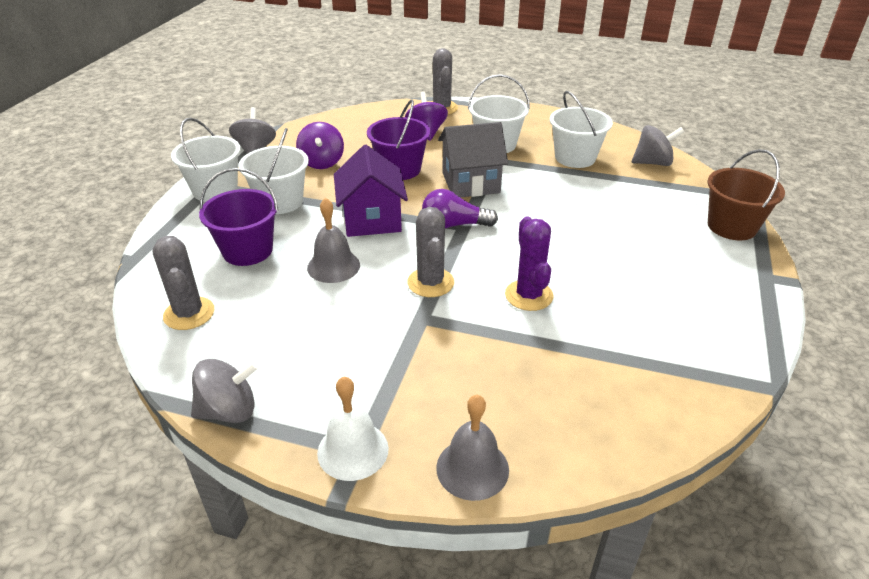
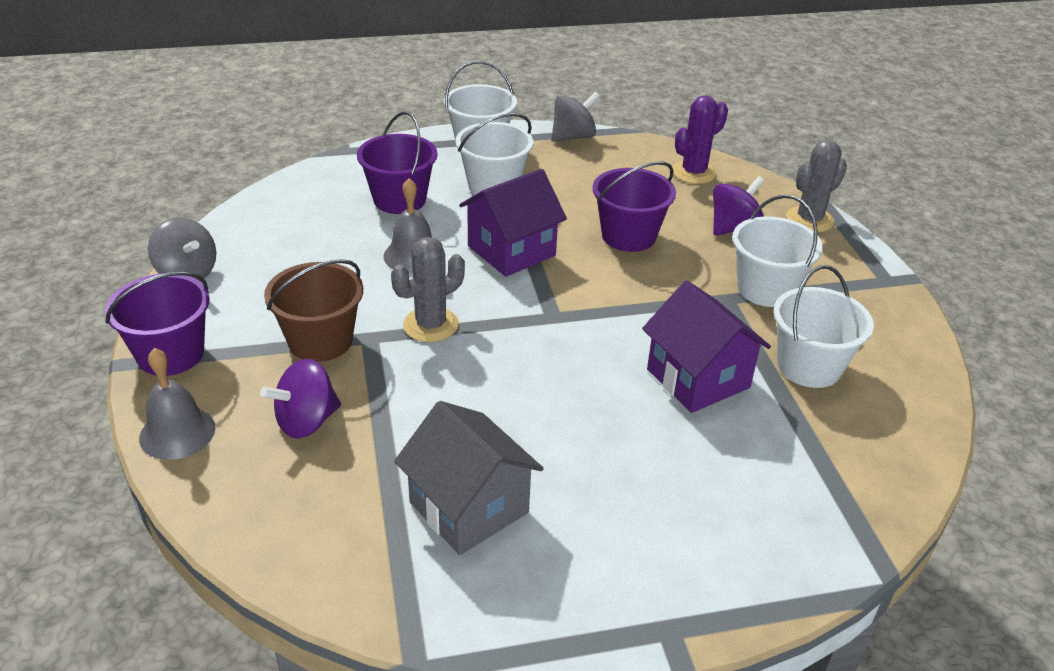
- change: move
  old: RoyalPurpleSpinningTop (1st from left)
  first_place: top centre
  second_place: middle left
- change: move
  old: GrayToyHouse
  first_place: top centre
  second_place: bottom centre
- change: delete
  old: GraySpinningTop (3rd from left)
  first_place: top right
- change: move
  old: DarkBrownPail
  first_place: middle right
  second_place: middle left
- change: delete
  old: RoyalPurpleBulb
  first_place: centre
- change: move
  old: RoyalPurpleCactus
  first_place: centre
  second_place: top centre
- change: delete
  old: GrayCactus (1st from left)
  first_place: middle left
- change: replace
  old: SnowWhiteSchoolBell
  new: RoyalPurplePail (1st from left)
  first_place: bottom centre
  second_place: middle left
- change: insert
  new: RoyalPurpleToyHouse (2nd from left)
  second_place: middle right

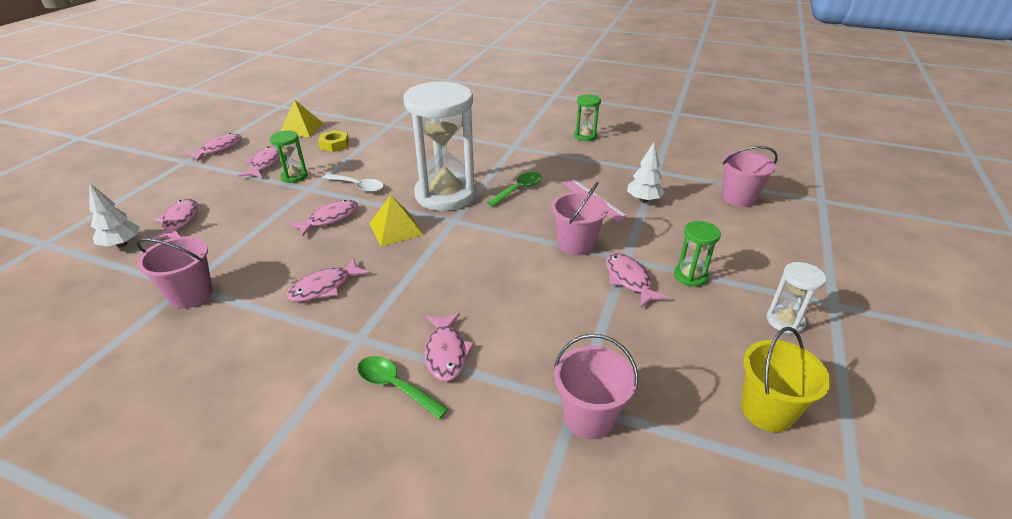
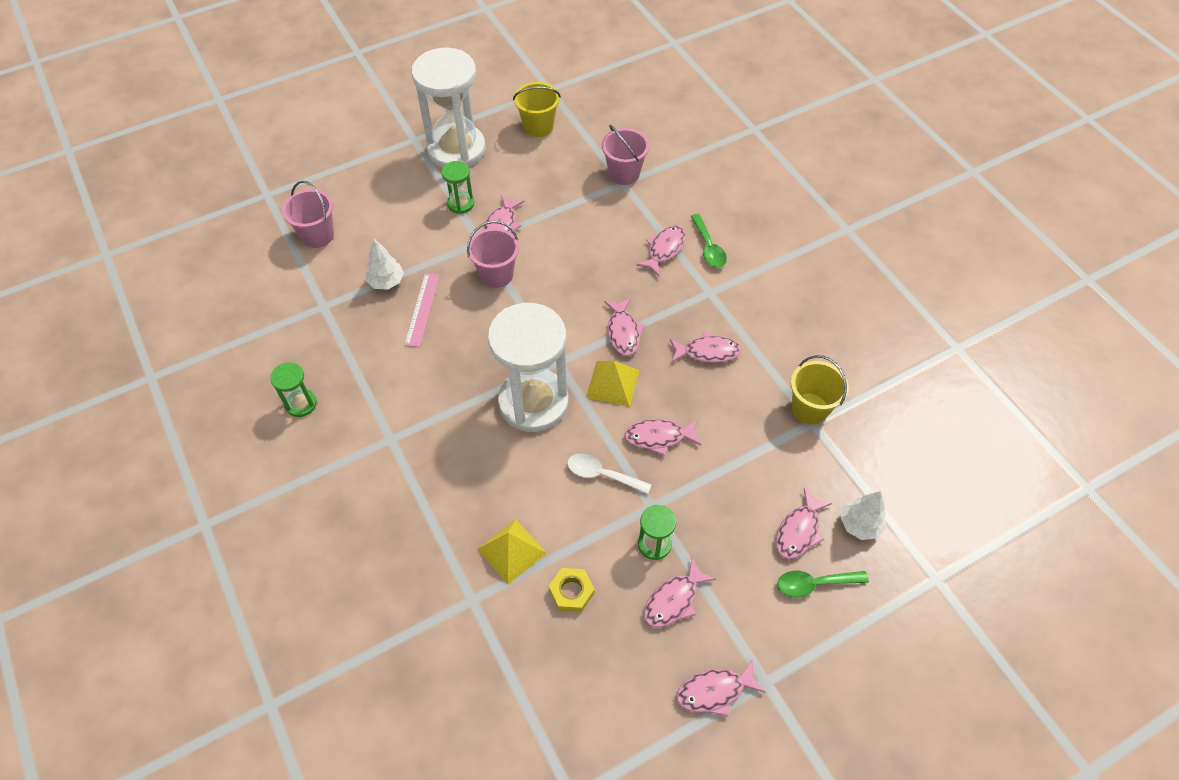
- change: move
  old: BrightYellowPyramidShape (1st from left)
  first_place: top left
  second_place: bottom centre
- change: move
  old: EmeraldTablespoon (2nd from left)
  first_place: centre
  second_place: bottom right
- change: rotate
  old: SnowWhiteTablespoon
  first_place: centre
  second_place: centre
  degrees: -45
- change: recolor
  old: RosyPail (1st from left)
  new: BrightYellowPail (2nd from left)
  first_place: middle left
  second_place: middle right
- change: resize
  old: SnowWhiteSandglass (2nd from left in the first image)
  first_place: middle right
  second_place: top centre
  factor: 2.26
- change: insert
  new: RosyFishFigure (2nd from left)
  second_place: centre

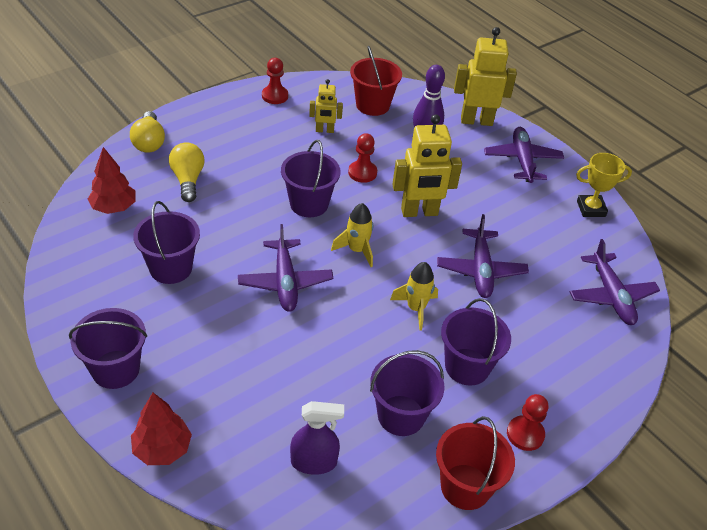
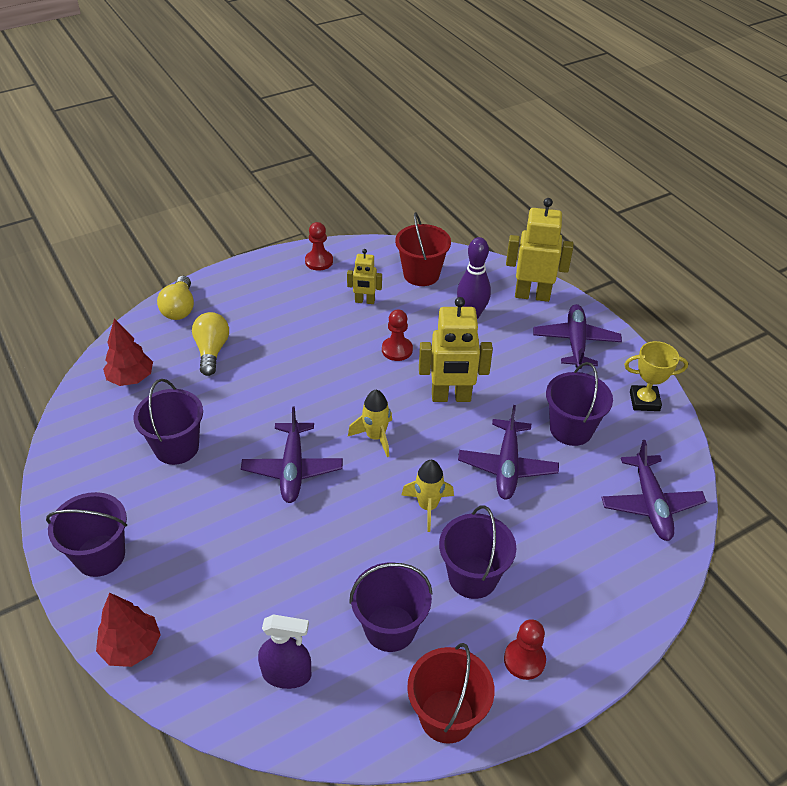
- change: move
  old: RoyalPurplePail (3rd from left in the first image)
  new: RoyalPurplePail (5th from left)
  first_place: centre
  second_place: middle right

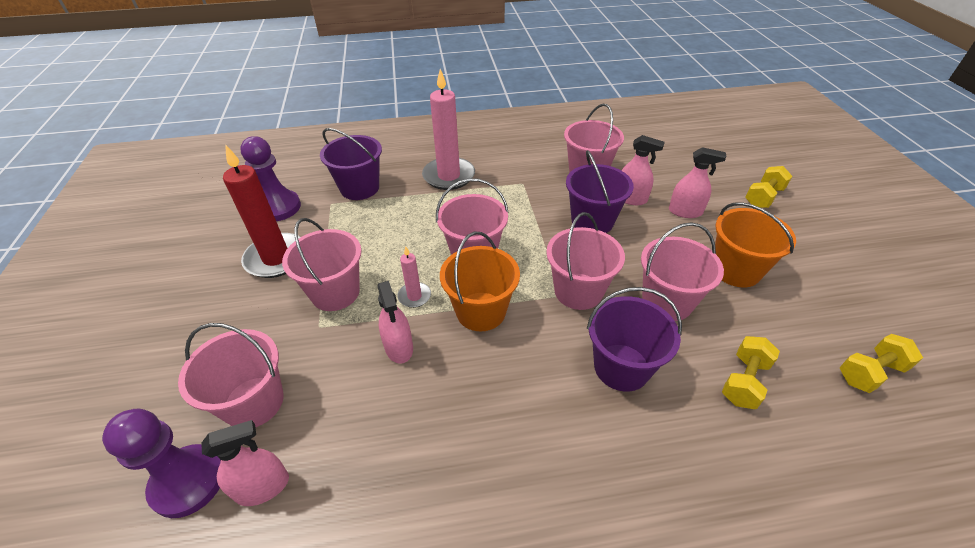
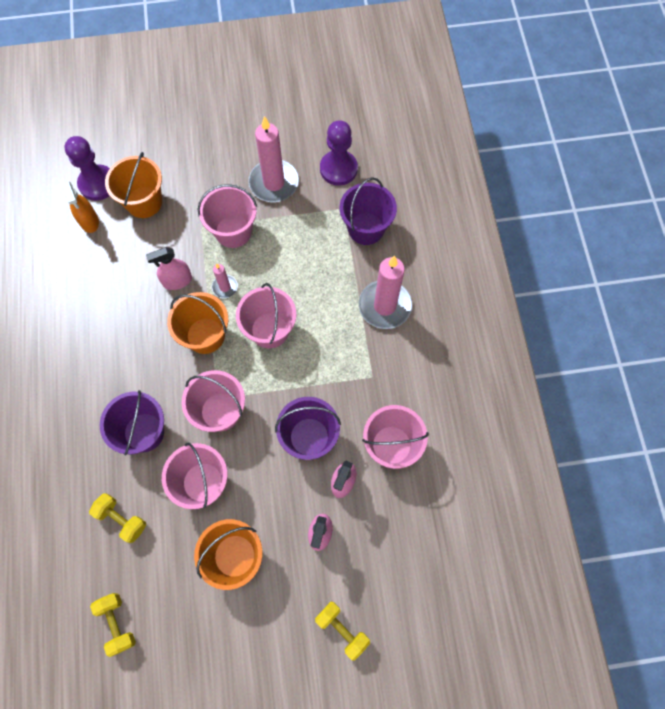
- change: recolor
  old: ScarletPillarCandle
  new: RosyPillarCandle (2nd from left)
  first_place: middle left
  second_place: top centre
- change: recolor
  old: RosyPail (1st from left)
  new: OrangeColouredPail (1st from left)
  first_place: bottom left
  second_place: top left
- change: recolor
  old: RosySprayCleaner (1st from left)
  new: OrangeColouredSprayCleaner
  first_place: bottom left
  second_place: top left

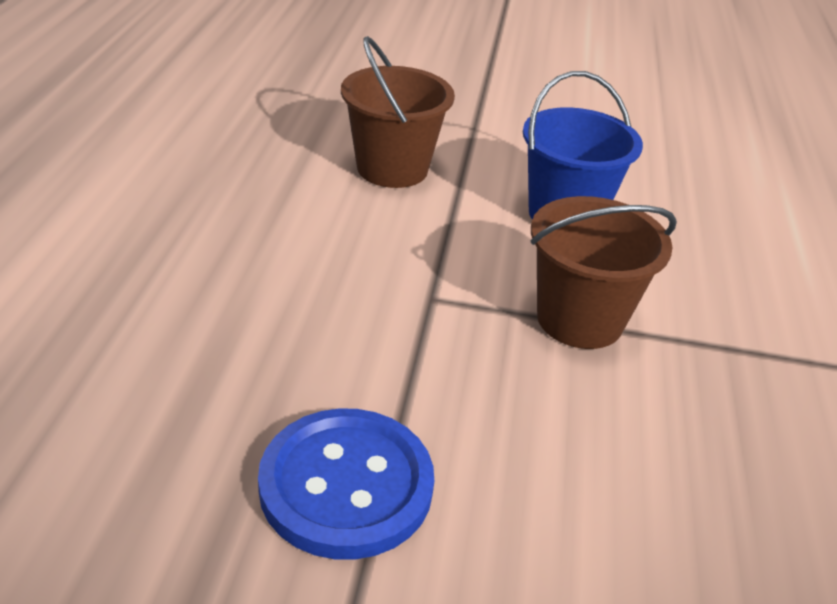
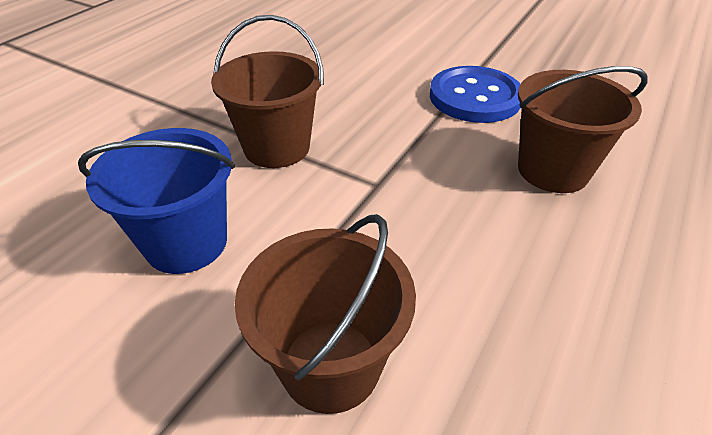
- change: insert
  new: DarkBrownPail (3rd from left)
  second_place: top right

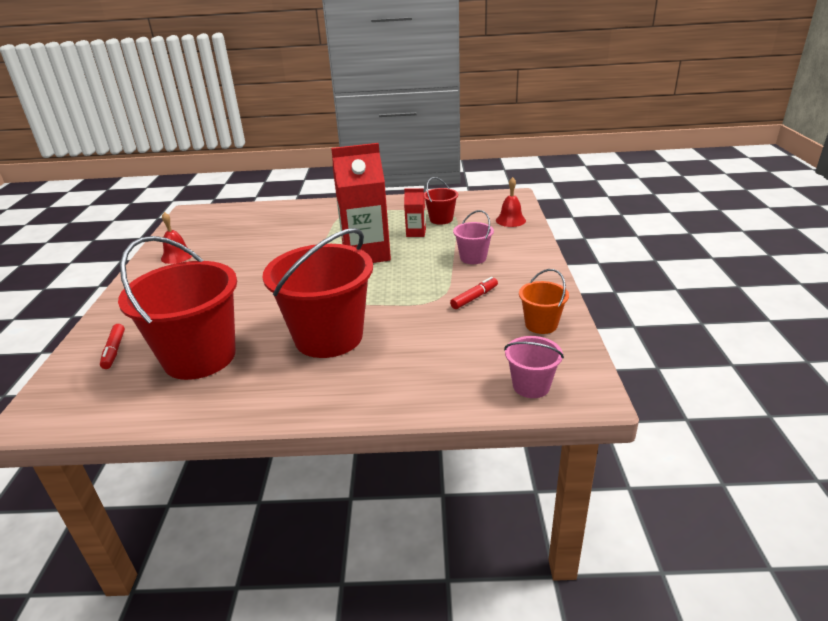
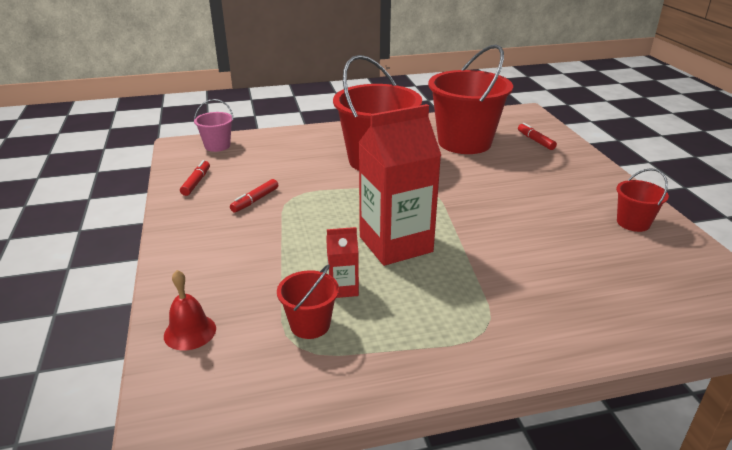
- change: delete
  old: RosyPail (1st from left)
  first_place: centre
- change: replace
  old: ScarletSchoolBell (1st from left)
  new: ScarletPail (4th from left)
  first_place: middle left
  second_place: middle right
- change: replace
  old: OrangeColouredPail
  new: ScarletMarkerPen (1st from left)
  first_place: centre
  second_place: middle left

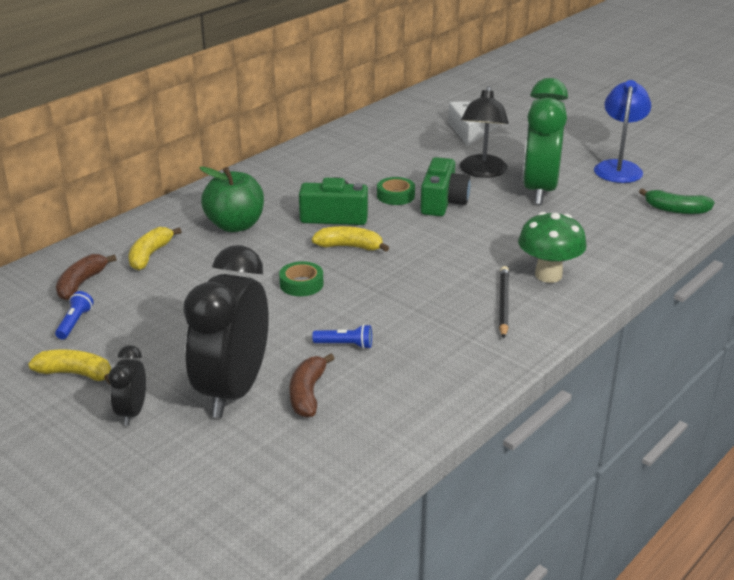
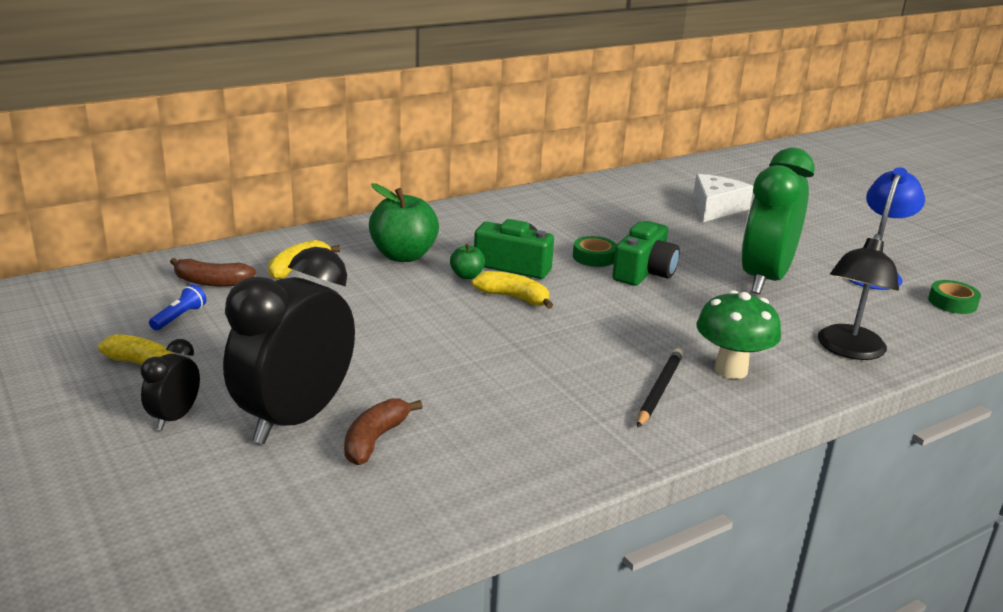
- change: move
  old: JetBlackReadingLamp
  first_place: top centre
  second_place: middle right
- change: delete
  old: EmeraldToyBanana
  first_place: middle right
- change: rotate
  old: DarkBrownToyBanana (1st from left)
  first_place: middle left
  second_place: middle left
  degrees: -120
- change: move
  old: EmeraldRollOfTape (1st from left in the first image)
  new: EmeraldRollOfTape (2nd from left)
  first_place: centre
  second_place: middle right
- change: delete
  old: BlueFlashlight (2nd from left)
  first_place: centre
- change: insert
  new: EmeraldAppleFruit (2nd from left)
  second_place: centre

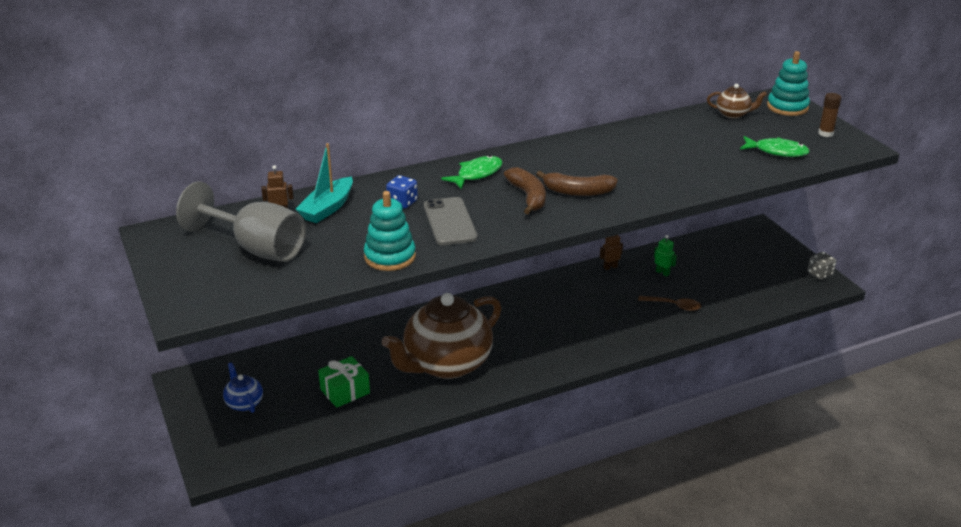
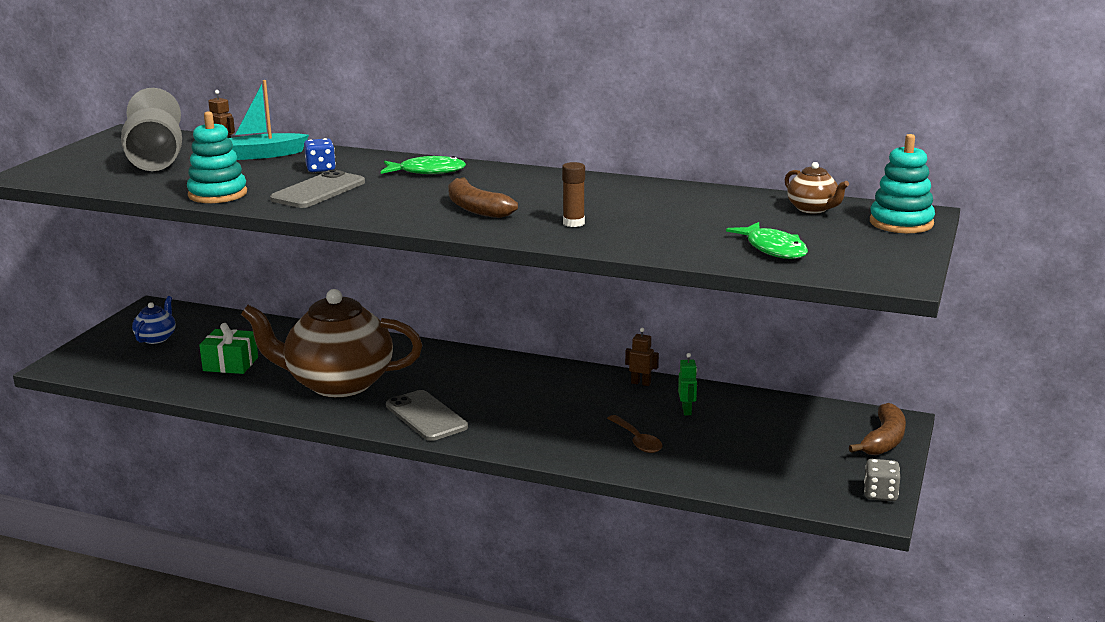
- change: move
  old: DarkBrownStickOfGlue
  first_place: top right
  second_place: top centre
- change: move
  old: DarkBrownToyBanana (1st from left in the first image)
  new: DarkBrownToyBanana (2nd from left)
  first_place: centre
  second_place: bottom right
- change: insert
  new: GraySmartphone (2nd from left)
  second_place: bottom centre

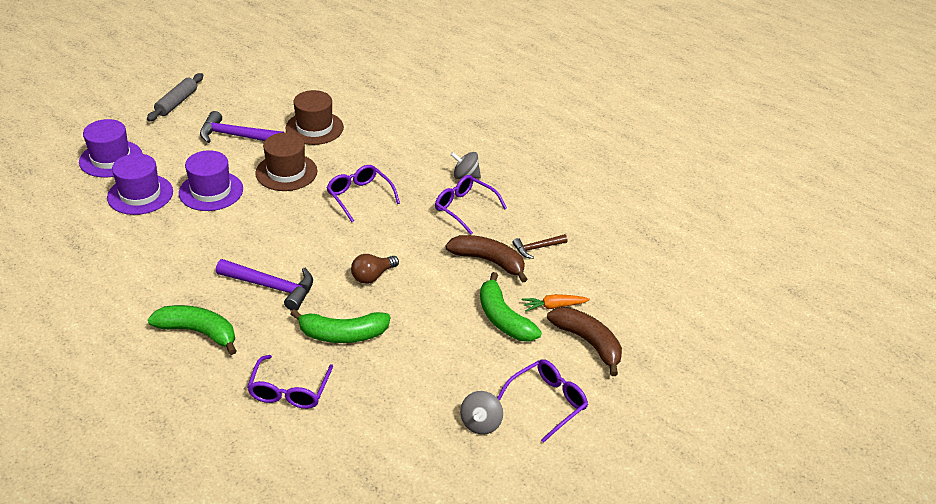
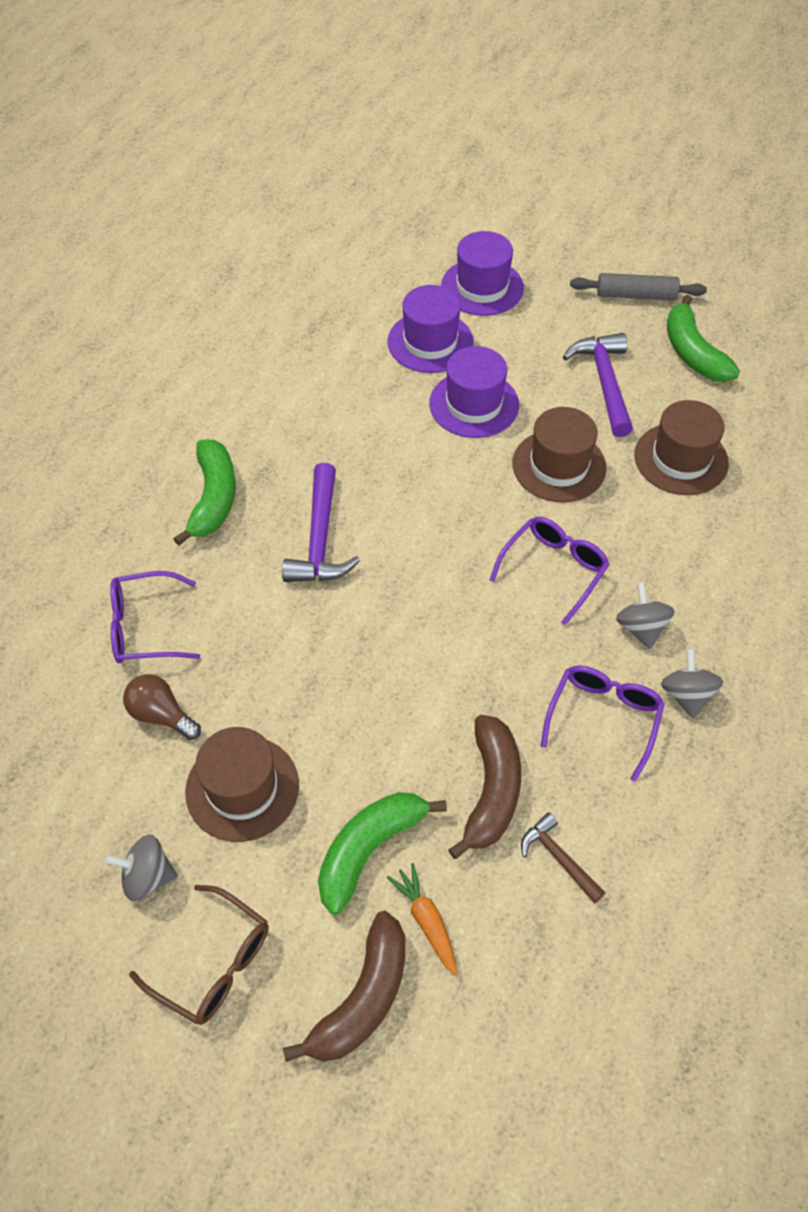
- change: move
  old: DarkBrownBulb
  first_place: centre
  second_place: middle left
- change: move
  old: EmeraldToyBanana (2nd from left in the first image)
  new: EmeraldToyBanana (3rd from left)
  first_place: centre
  second_place: top right
- change: recolor
  old: RoyalPurpleGlasses (4th from left)
  new: DarkBrownGlasses
  first_place: bottom centre
  second_place: bottom left
- change: insert
  new: GraySpinningTop (2nd from left)
  second_place: middle right
- change: insert
  new: DarkBrownTopHat (1st from left)
  second_place: middle left

